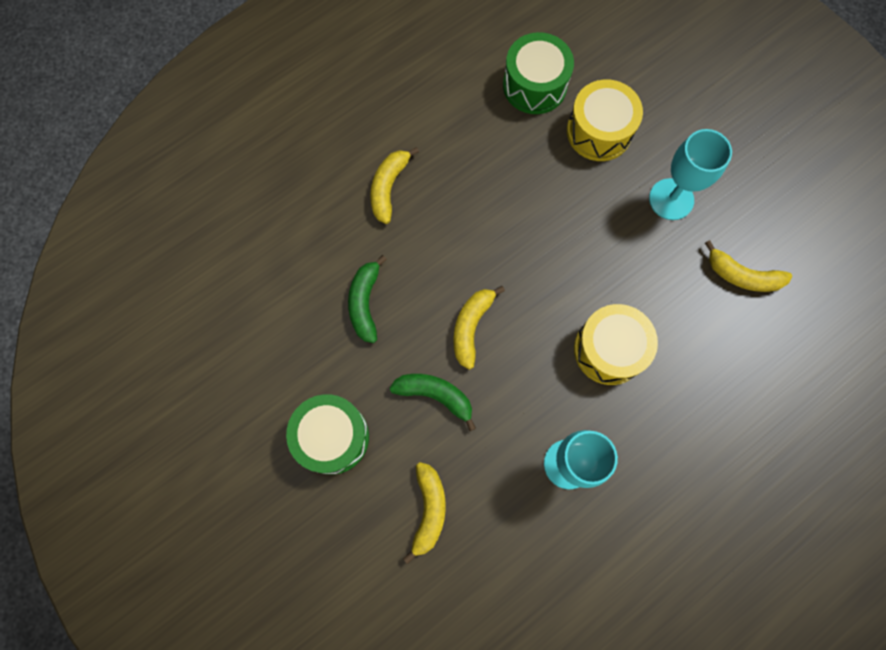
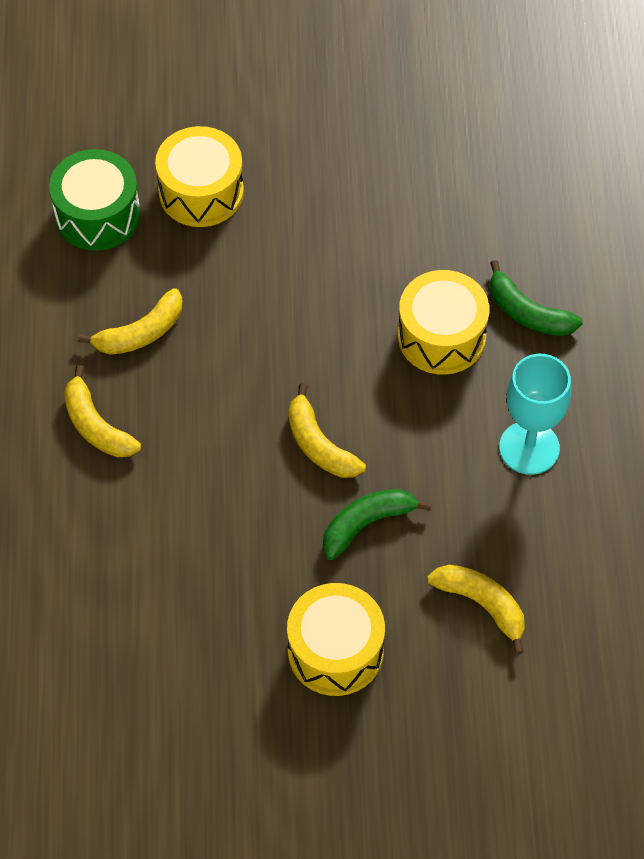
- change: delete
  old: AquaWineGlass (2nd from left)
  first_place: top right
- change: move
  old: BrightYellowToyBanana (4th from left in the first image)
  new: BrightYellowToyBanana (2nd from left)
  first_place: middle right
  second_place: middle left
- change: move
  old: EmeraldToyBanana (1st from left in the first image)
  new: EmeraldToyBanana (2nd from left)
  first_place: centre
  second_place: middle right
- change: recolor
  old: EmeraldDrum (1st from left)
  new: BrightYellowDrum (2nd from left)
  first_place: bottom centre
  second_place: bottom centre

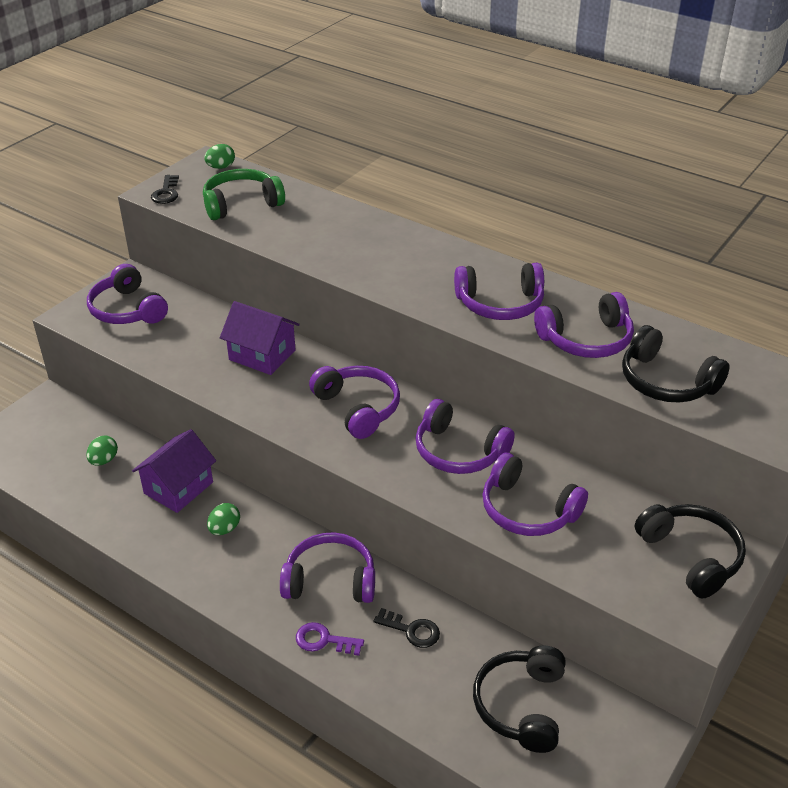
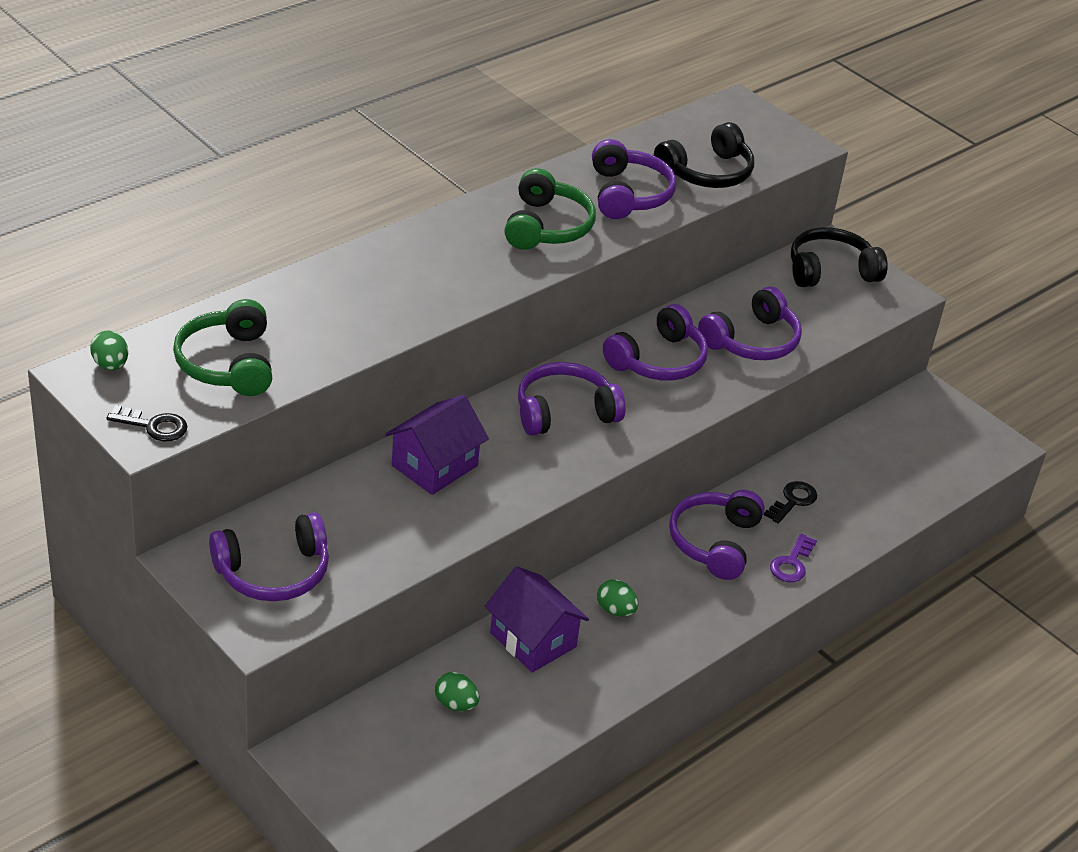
- change: recolor
  old: RoyalPurpleOverEarHeadphones (5th from left)
  new: EmeraldOverEarHeadphones (2nd from left)
  first_place: centre
  second_place: top centre
- change: delete
  old: JetBlackOverEarHeadphones (1st from left)
  first_place: bottom centre

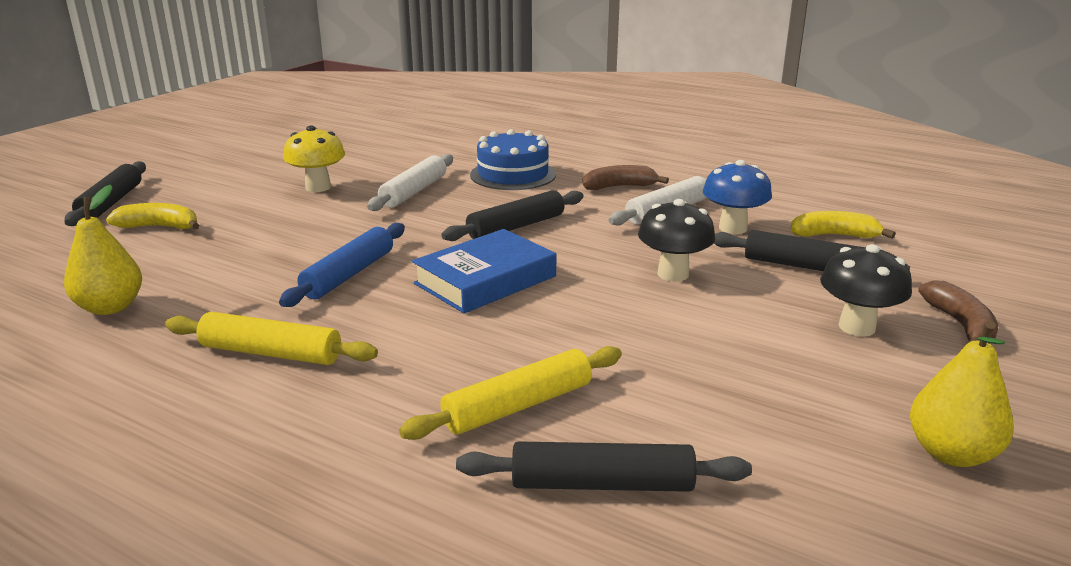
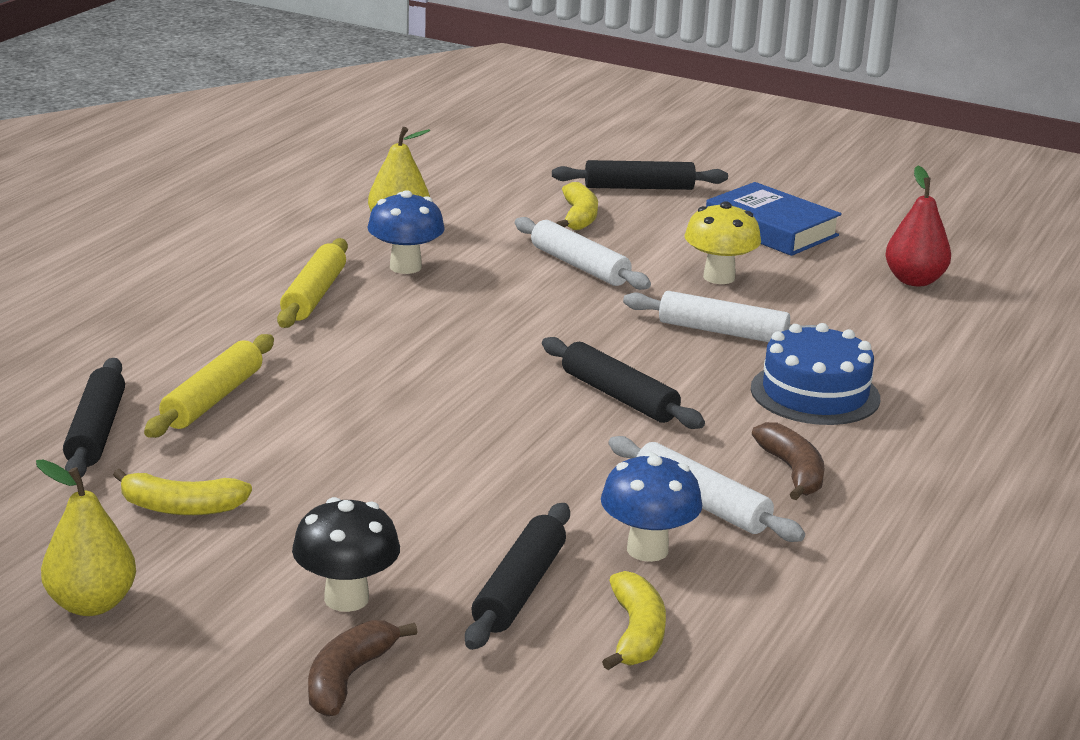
- change: delete
  old: JetBlackMushroom (1st from left)
  first_place: centre
- change: delete
  old: BlueRollingPin
  first_place: middle left
- change: move
  old: BlueBook
  first_place: centre
  second_place: top right
- change: rotate
  old: DarkBrownToyBanana (2nd from left in the first image)
  first_place: middle right
  second_place: bottom centre
  degrees: 120
- change: rotate
  old: BrightYellowRollingPin (2nd from left in the first image)
  first_place: bottom centre
  second_place: middle left
  degrees: 60
- change: insert
  new: ScarletPear
  second_place: top right
- change: insert
  new: BlueMushroom (1st from left)
  second_place: top centre
- change: insert
  new: SnowWhiteRollingPin (1st from left)
  second_place: centre
- change: insert
  new: BrightYellowToyBanana (1st from left)
  second_place: middle left

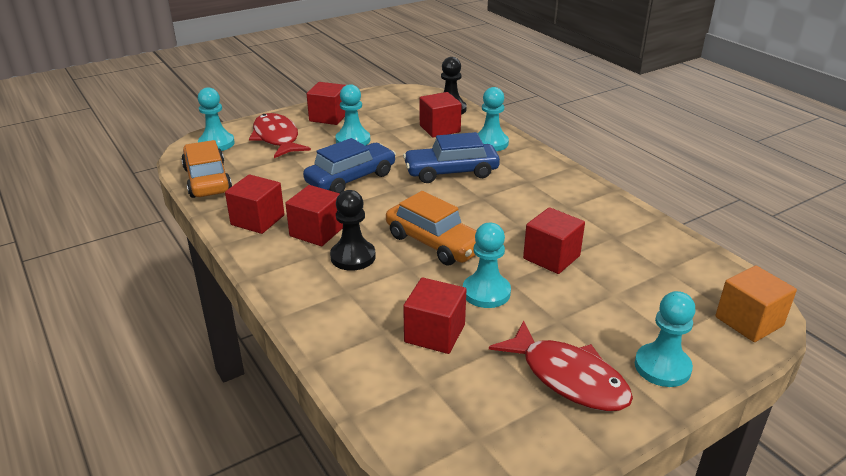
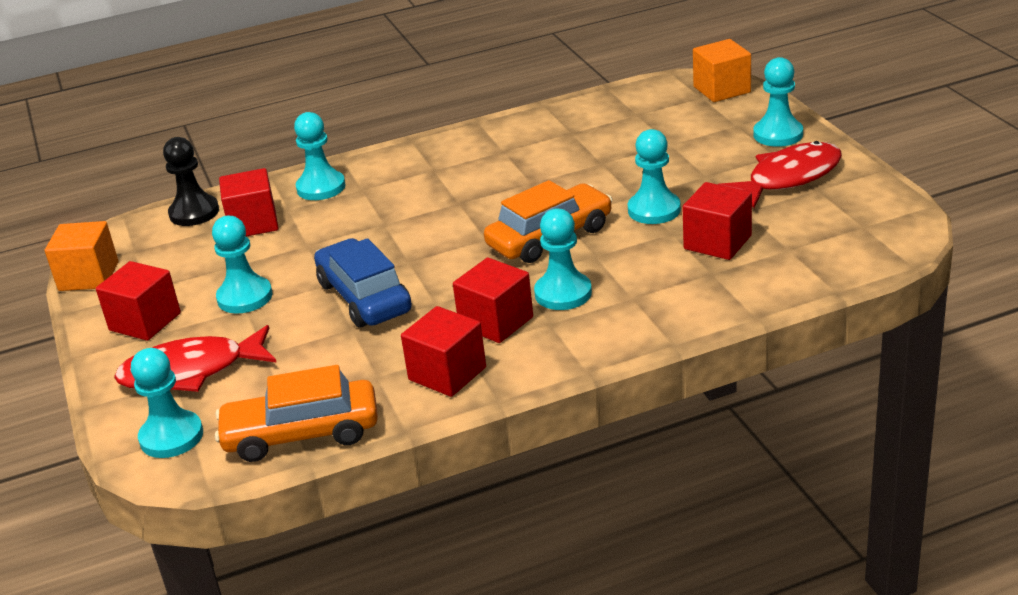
- change: delete
  old: BlueAutomobile (2nd from left)
  first_place: top centre
- change: recolor
  old: JetBlackGamePawn (1st from left)
  new: AquaGamePawn (4th from left)
  first_place: centre
  second_place: centre
- change: delete
  old: ScarletCube (6th from left)
  first_place: centre
- change: insert
  new: OrangeColouredCube (1st from left)
  second_place: middle left

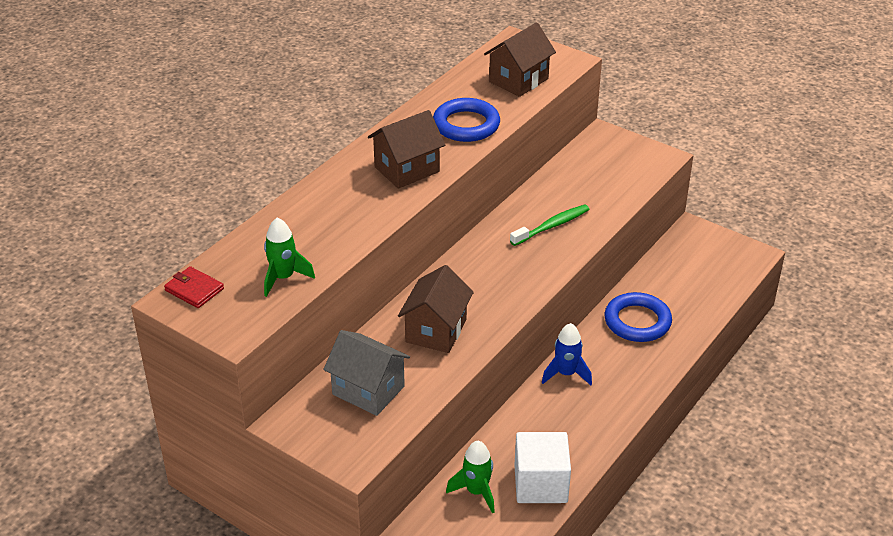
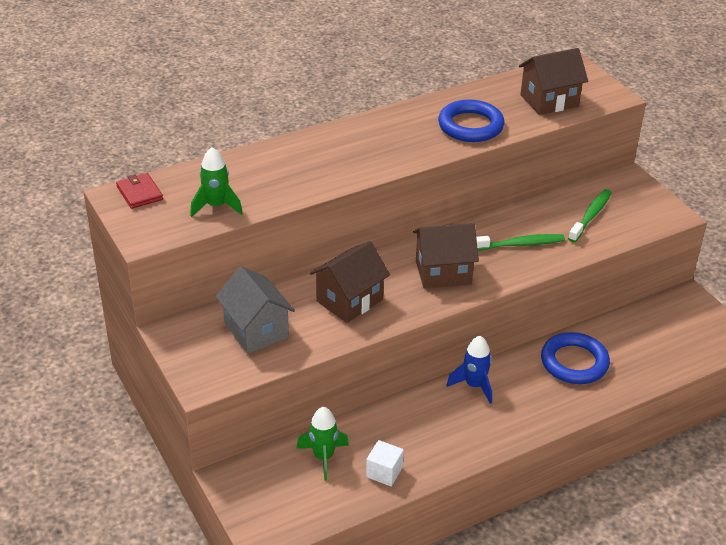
- change: move
  old: DarkBrownToyHouse (1st from left in the first image)
  new: DarkBrownToyHouse (2nd from left)
  first_place: top centre
  second_place: centre
- change: resize
  old: SnowWhiteCube
  first_place: bottom centre
  second_place: bottom centre
  factor: 0.57
- change: insert
  new: EmeraldToothbrush (2nd from left)
  second_place: middle right

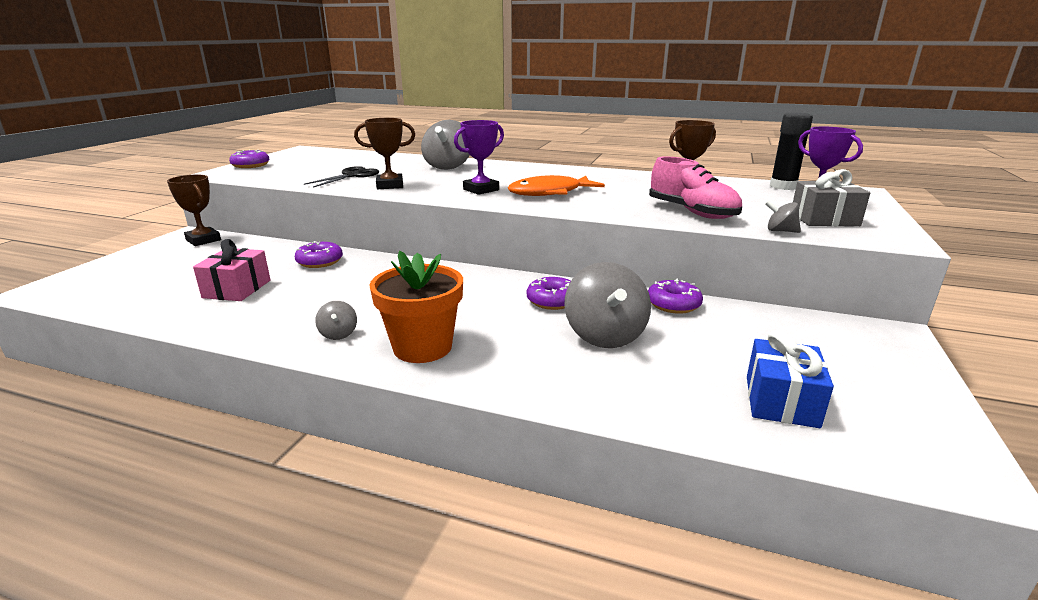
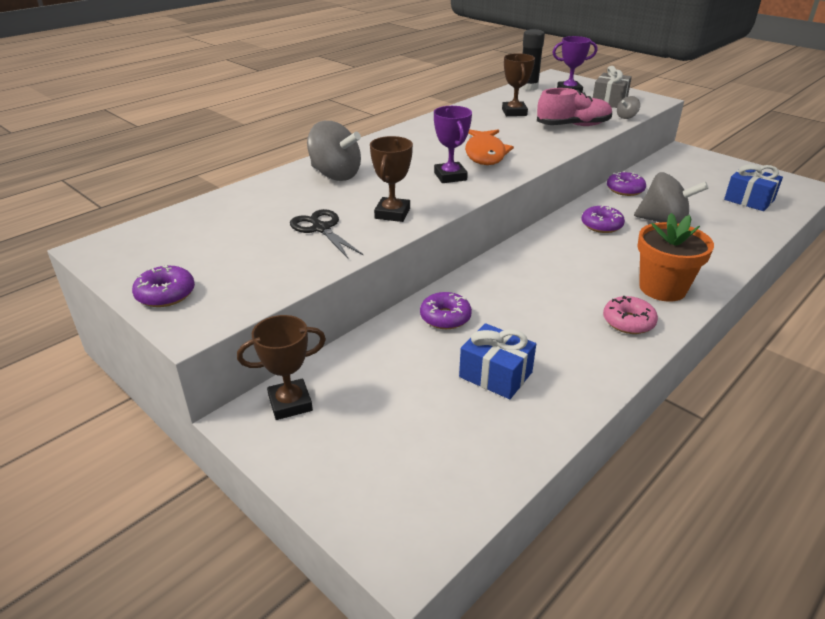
- change: recolor
  old: RosyGift
  new: BlueGift (1st from left)
  first_place: middle left
  second_place: centre
- change: replace
  old: GraySpinningTop (1st from left)
  new: RosyGlazedDonut
  first_place: middle left
  second_place: middle right

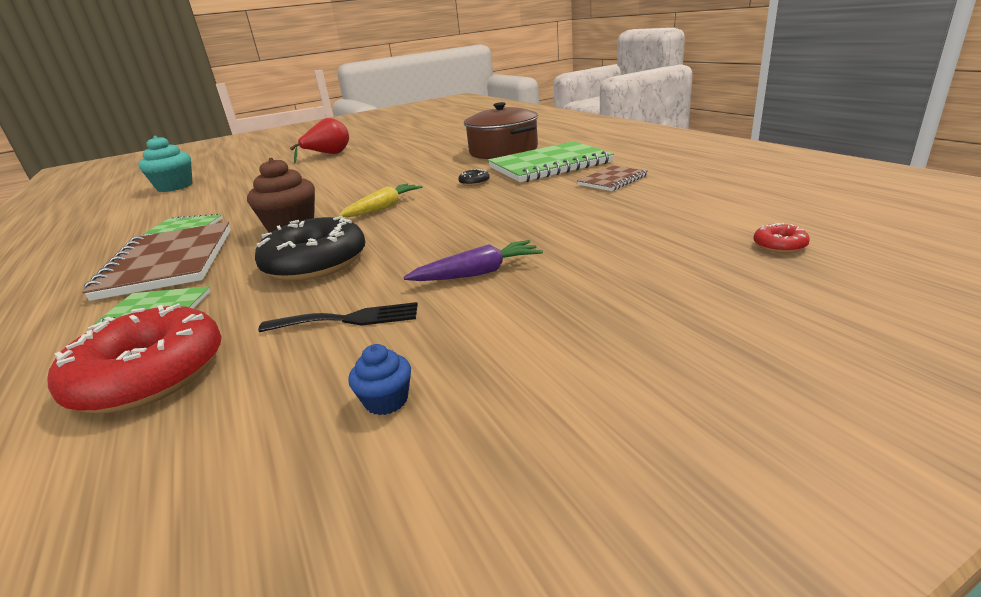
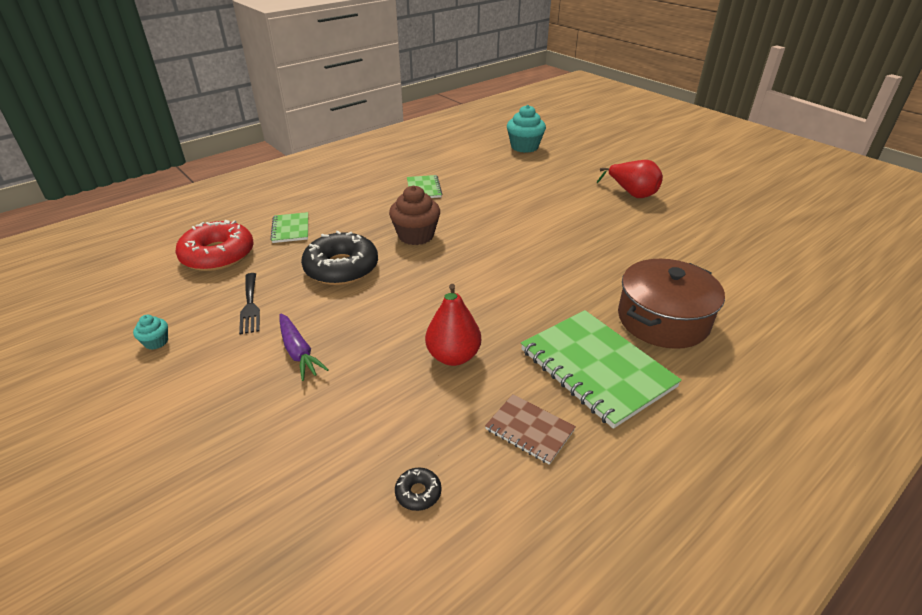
- change: move
  old: JetBlackGlazedDonut (2nd from left)
  first_place: top centre
  second_place: bottom centre
- change: delete
  old: BrightYellowToyCarrot
  first_place: centre
- change: delete
  old: DarkBrownExerciseBook (1st from left)
  first_place: middle left
- change: delete
  old: ScarletGlazedDonut (2nd from left)
  first_place: middle right
- change: recolor
  old: BlueFairyCake
  new: AquaFairyCake (1st from left)
  first_place: centre
  second_place: middle left
- change: insert
  new: ScarletPear (1st from left)
  second_place: centre

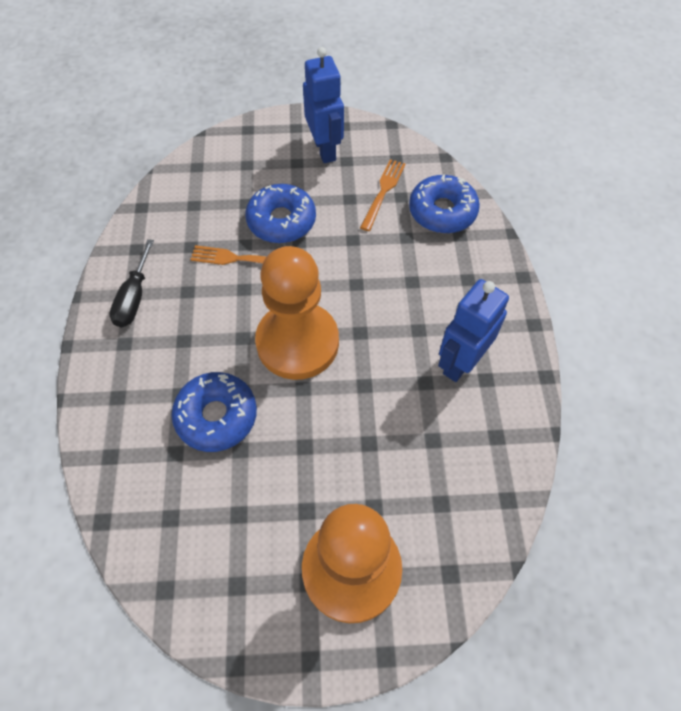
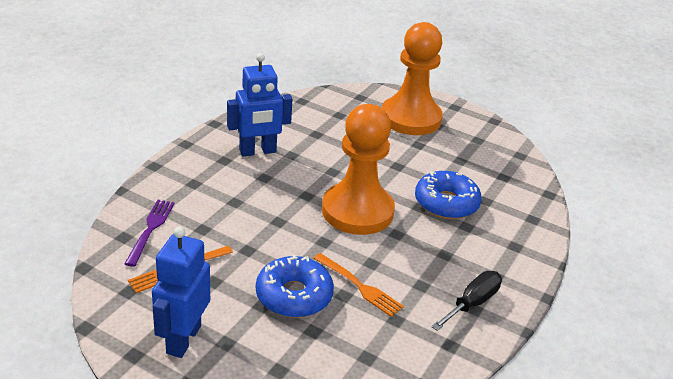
- change: replace
  old: BlueGlazedDonut (3rd from left)
  new: RoyalPurpleFork
  first_place: top centre
  second_place: middle left

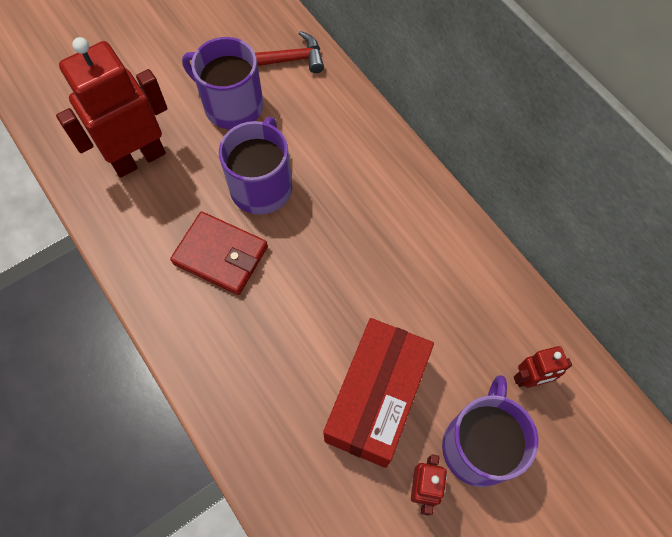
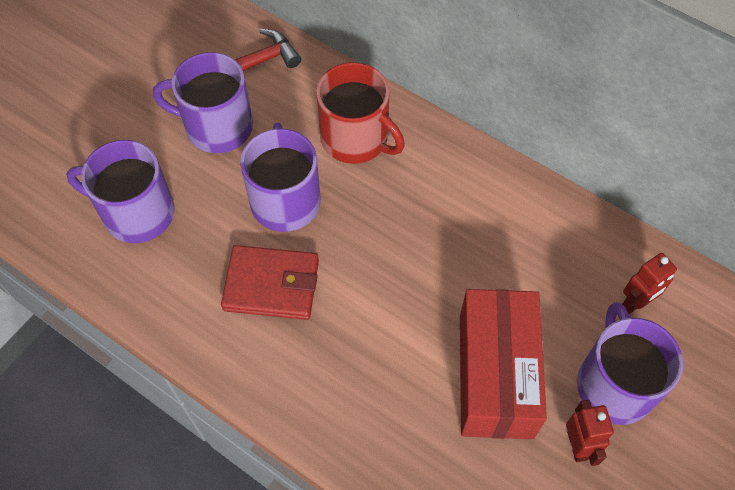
- change: replace
  old: ScarletRobot (1st from left)
  new: RoyalPurpleCoffeeMug (1st from left)
  first_place: top left
  second_place: middle left
- change: insert
  new: ScarletCoffeeMug
  second_place: top centre

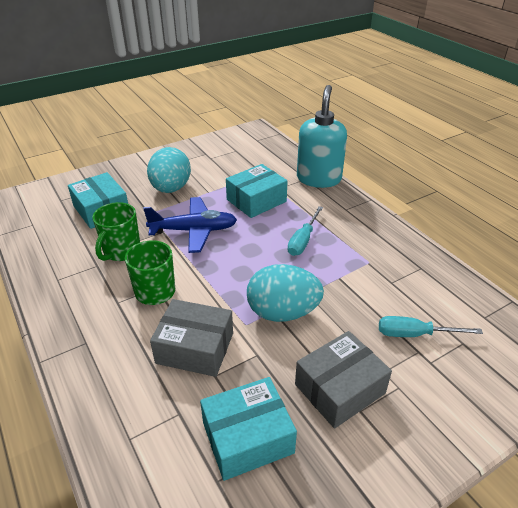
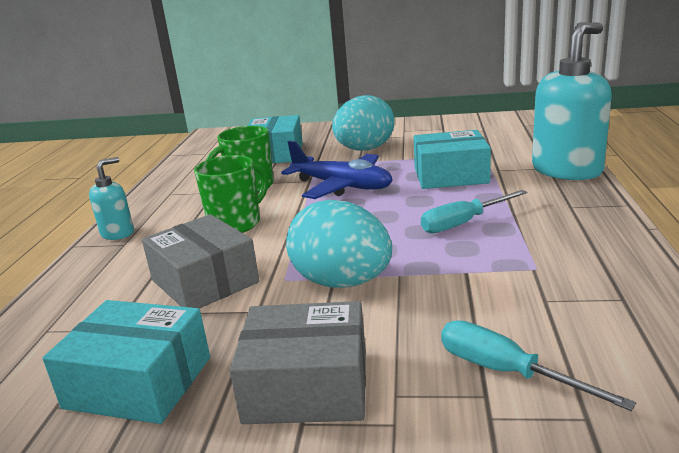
- change: insert
  new: AquaPumpBottle (1st from left)
  second_place: middle left

